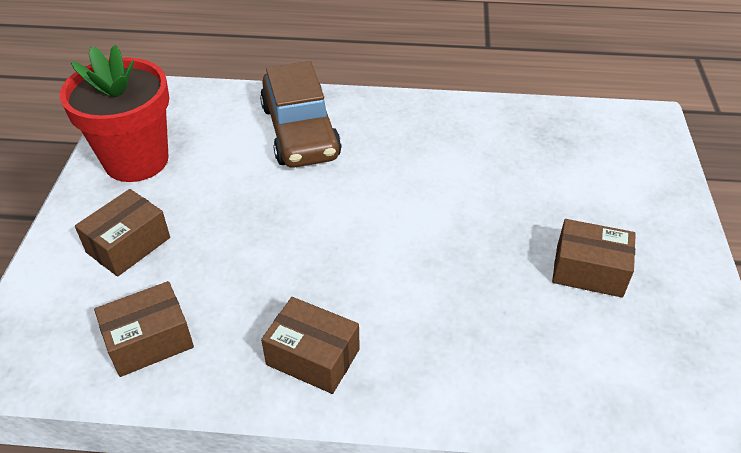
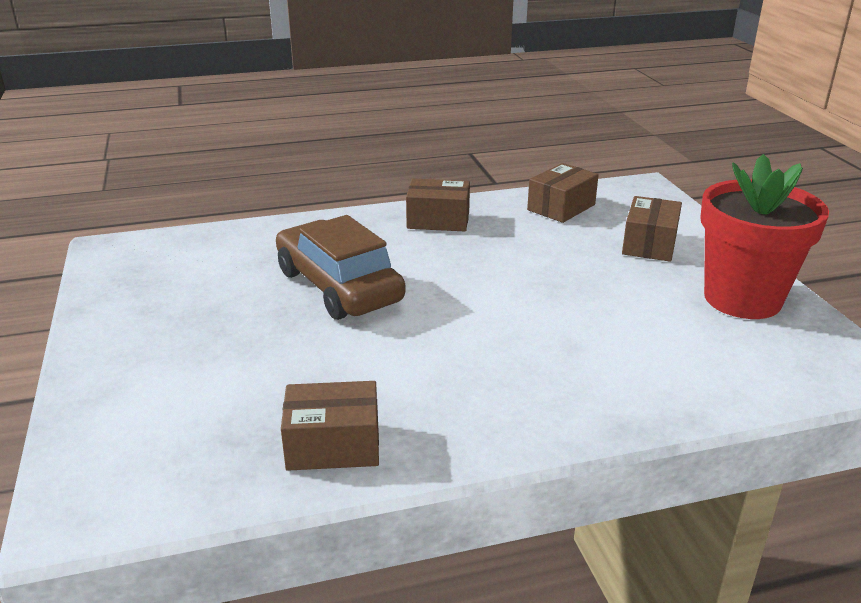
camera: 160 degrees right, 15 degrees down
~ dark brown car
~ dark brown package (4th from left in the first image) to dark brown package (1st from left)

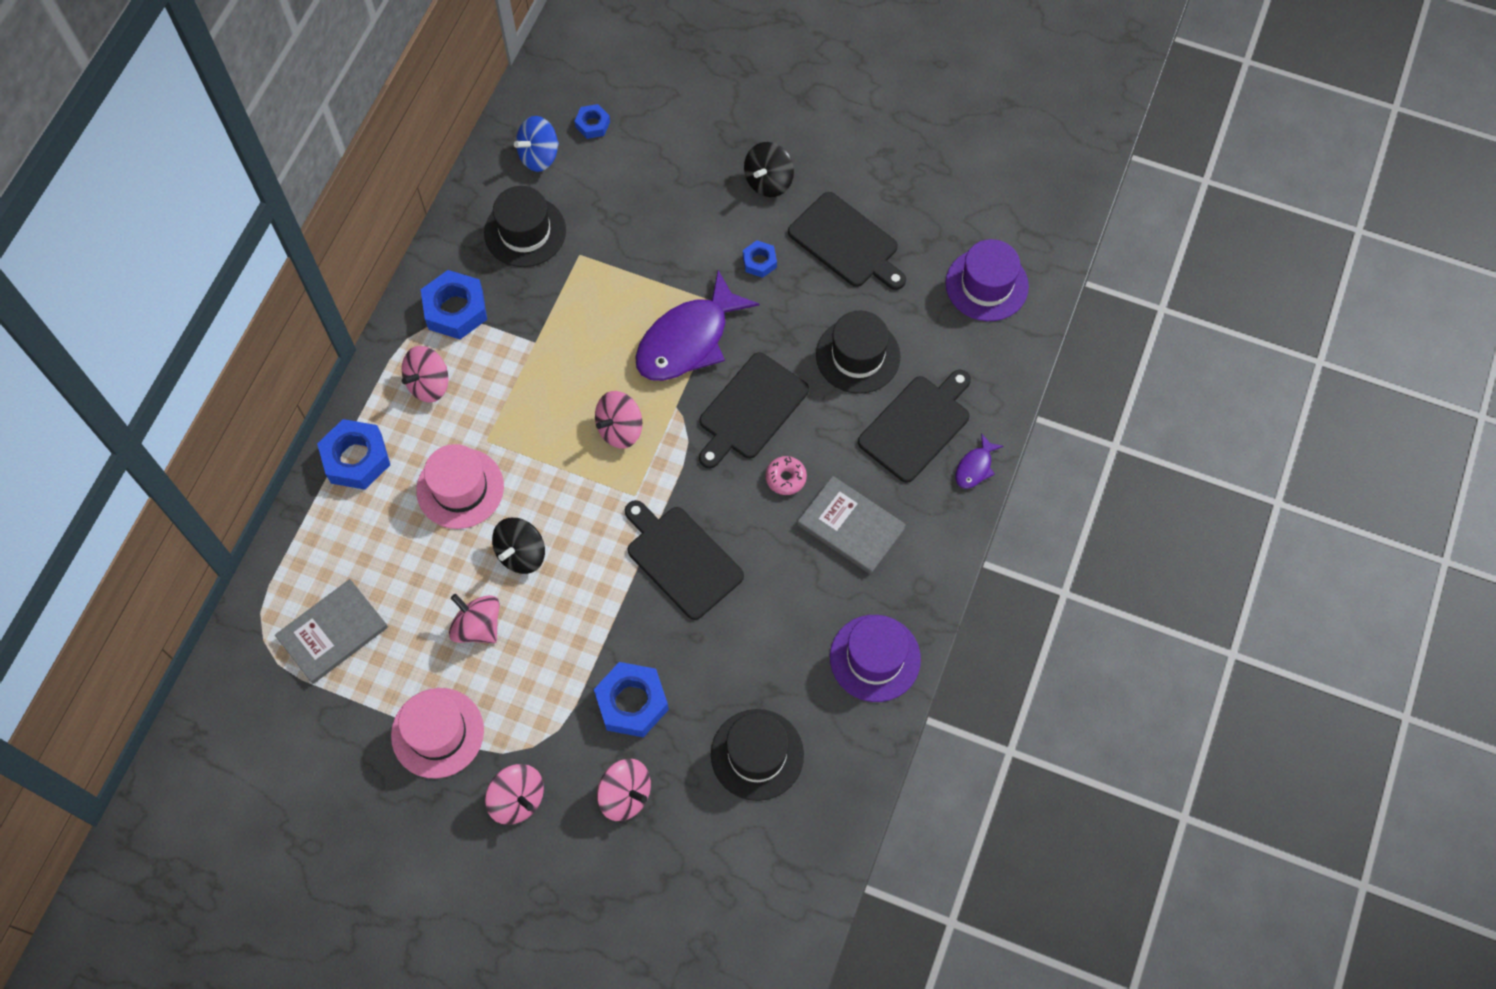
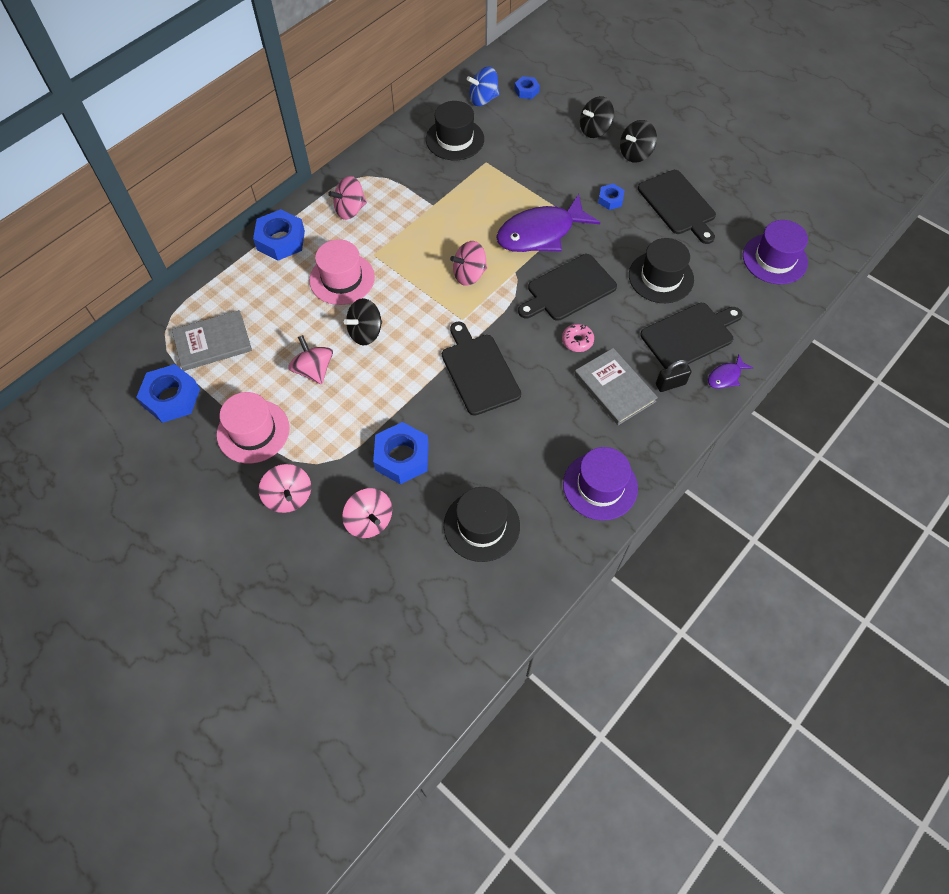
camera: 20 degrees right, 5 degrees down
+ ebony spinning top (2nd from left)
+ ebony lock
~ blue nut (2nd from left in the first image) to blue nut (1st from left)

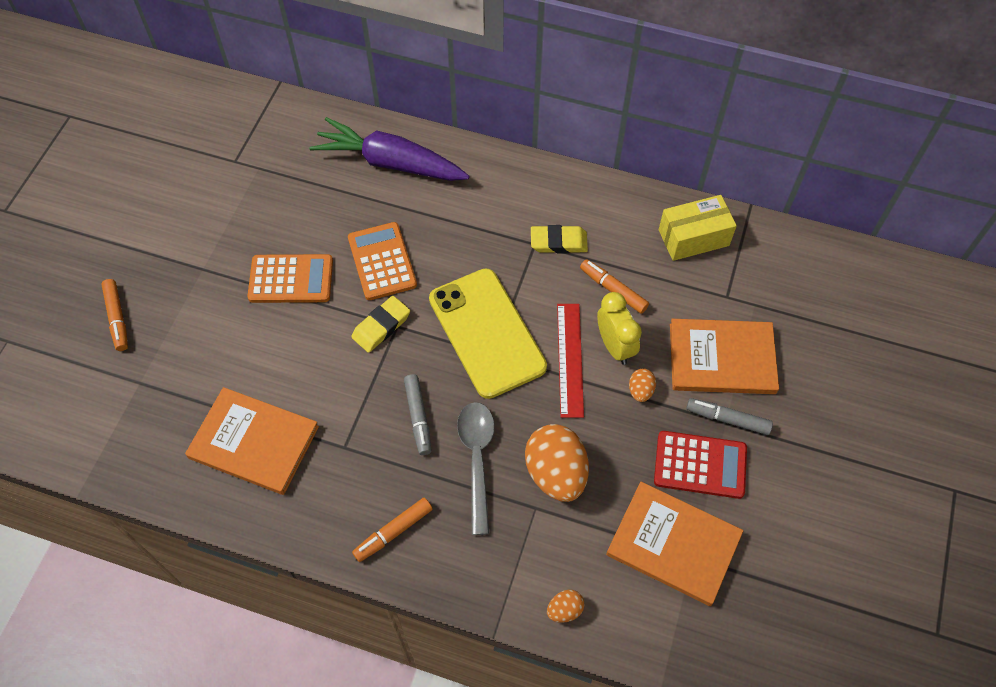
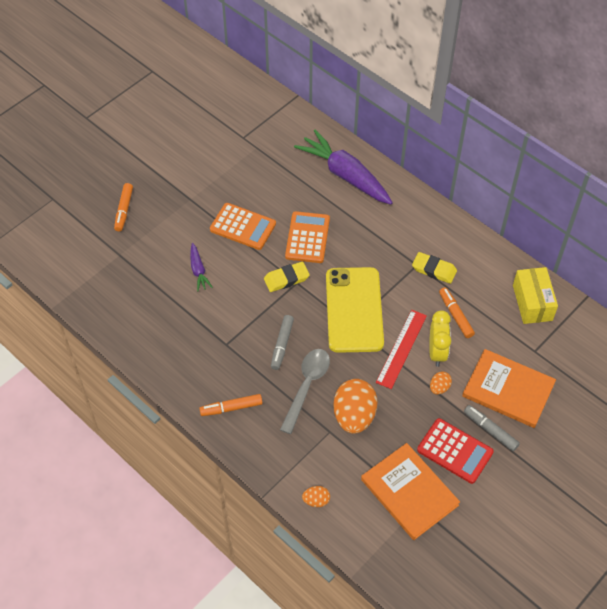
camera: 25 degrees right, 5 degrees down
- bright orange hardback (1st from left)
+ royal purple root vegetable (1st from left)
~ golden package 75 degrees clockwise

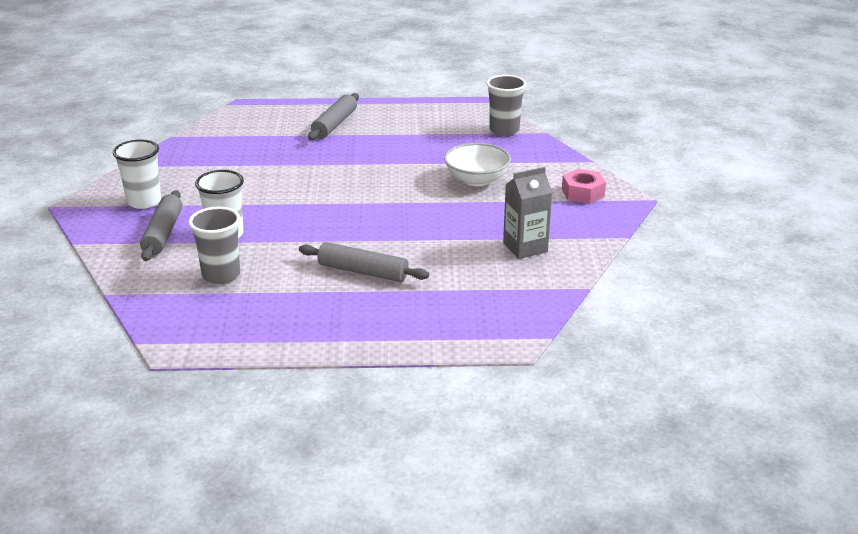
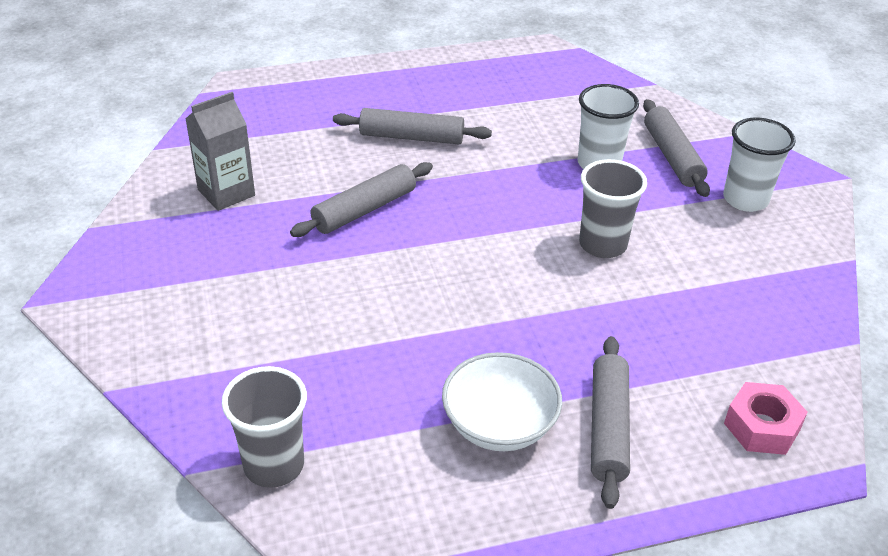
camera: 165 degrees right, 10 degrees up
+ ash-grey pastry roller (1st from left)
~ ash-grey beaker (1st from left in the first image) to ash-grey beaker (2nd from left)
~ white bowl
~ rose-pink nut

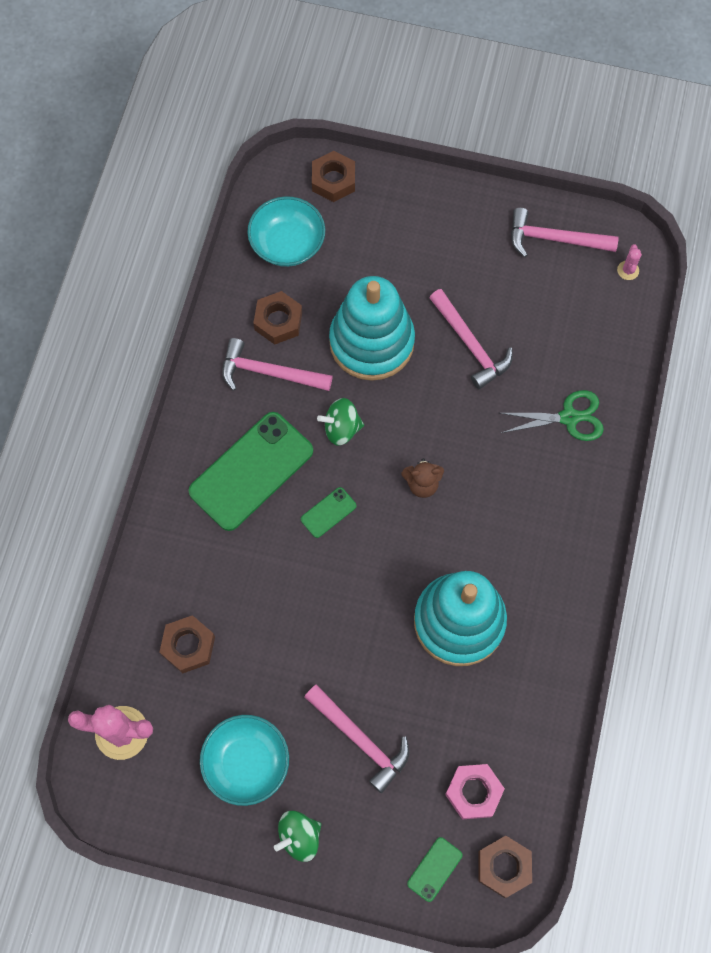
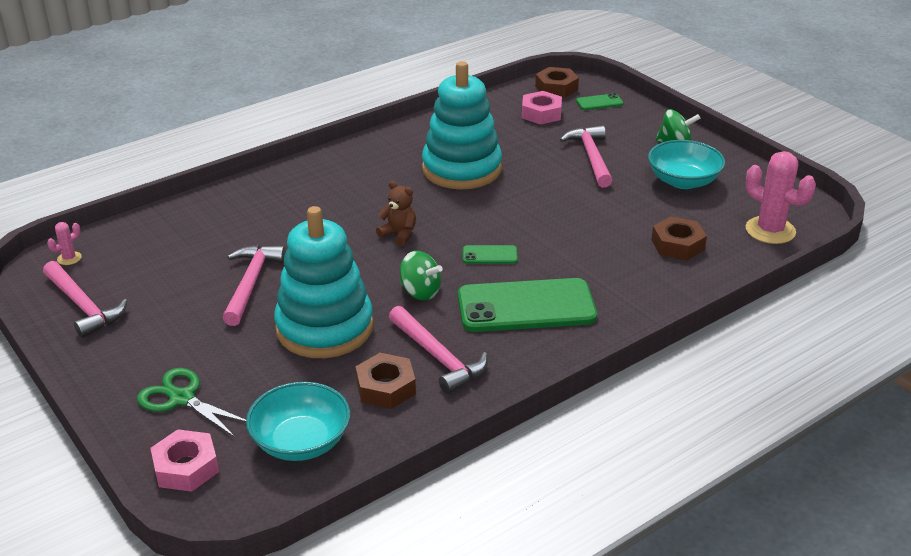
camera: 140 degrees left, 35 degrees down
~ emerald scissors
~ dark brown nut (3rd from left) to rose-pink nut (1st from left)

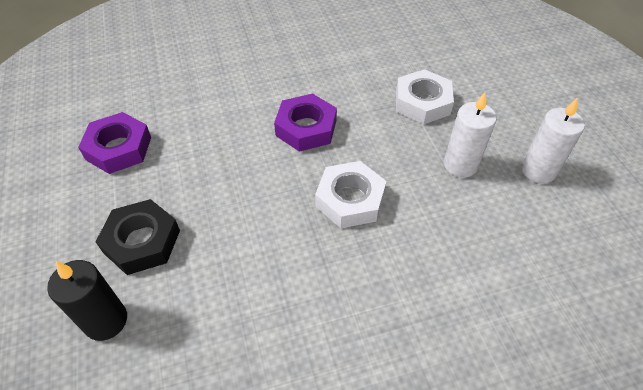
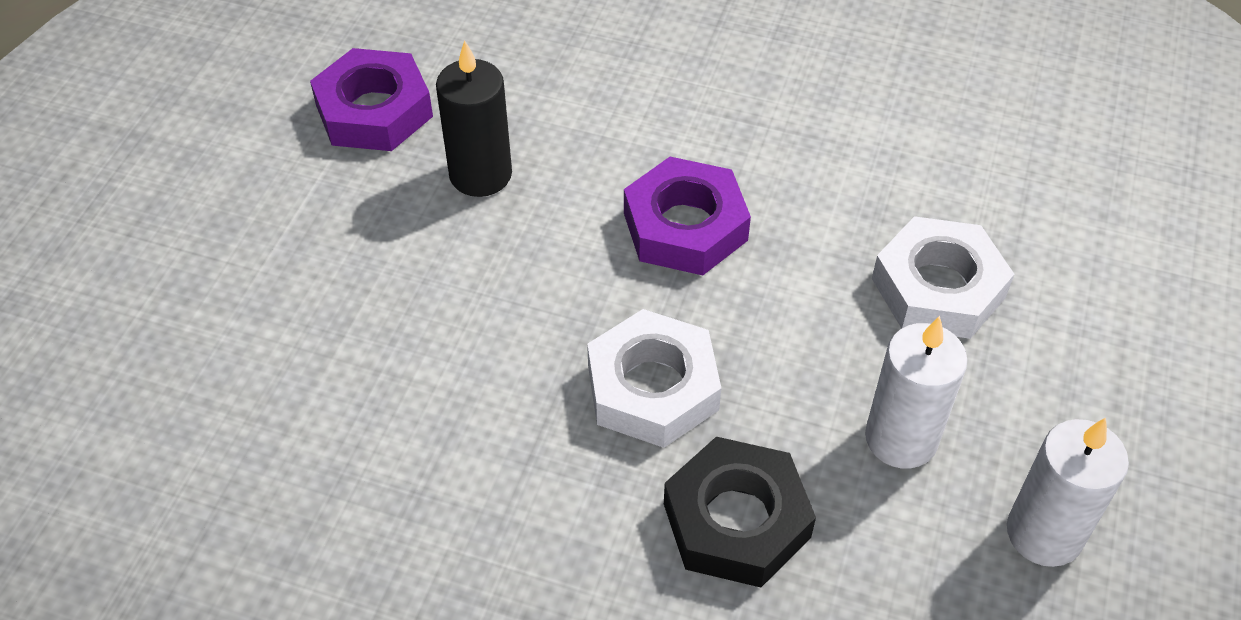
camera: 35 degrees right, 0 degrees up
~ ebony candle
~ ebony nut

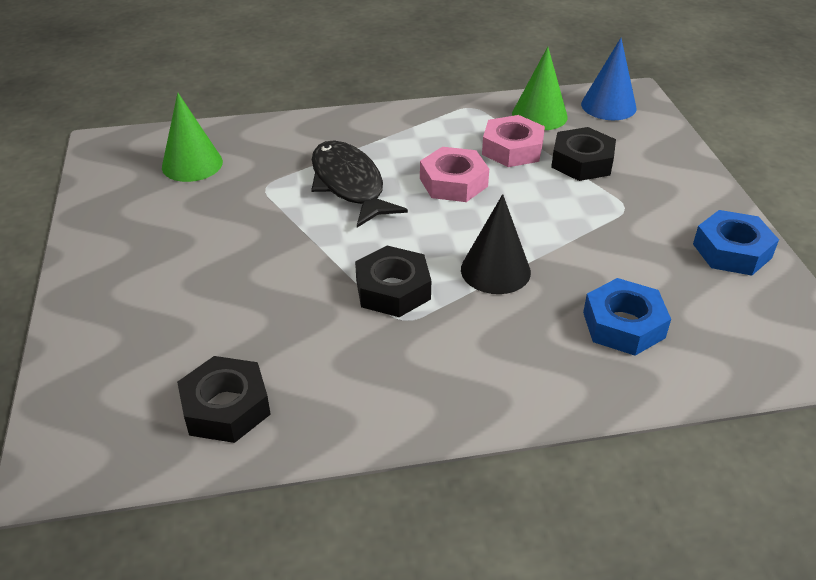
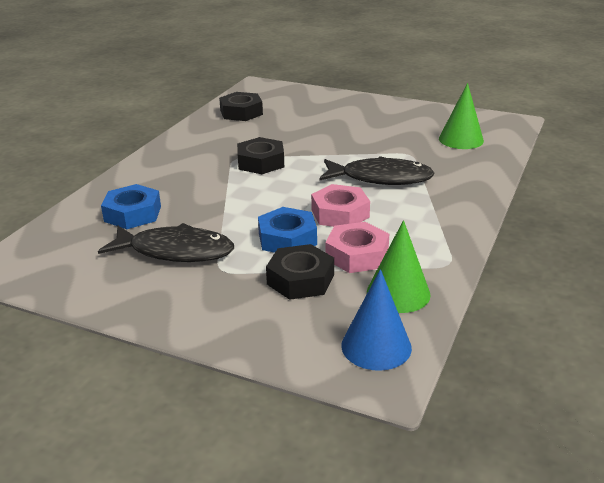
camera: 125 degrees right, 10 degrees down
- ebony solid cone
+ ebony fish figure (1st from left)
~ blue nut (2nd from left)

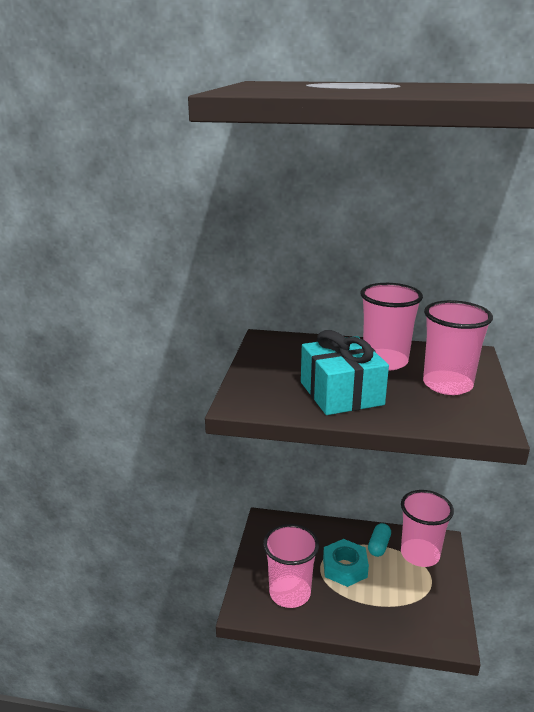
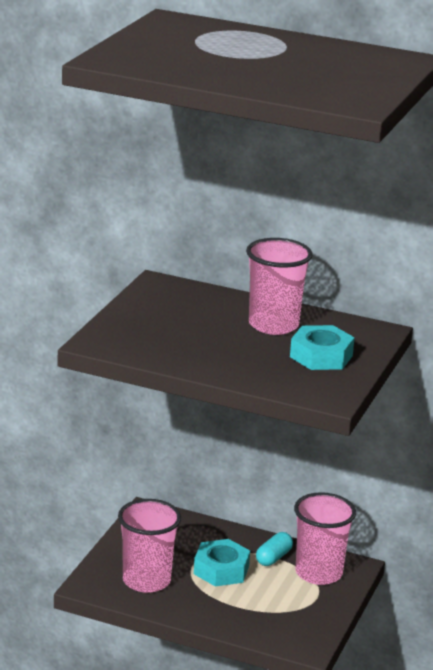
camera: 10 degrees right, 0 degrees up
- teal gift
~ rose-pink beaker (4th from left) to teal nut (2nd from left)

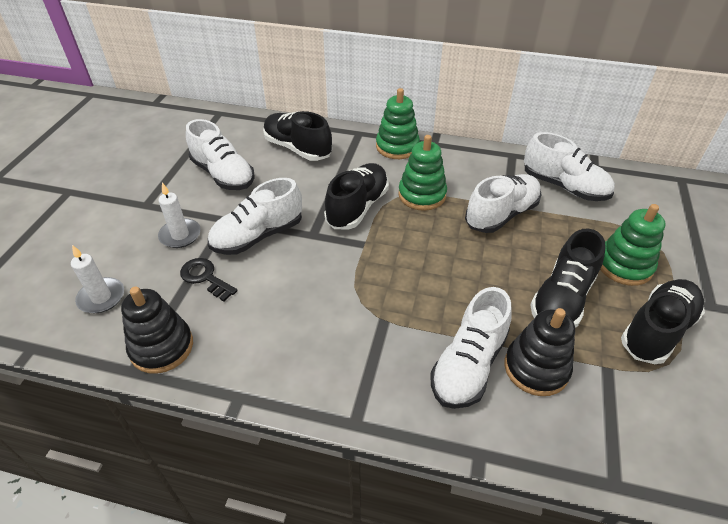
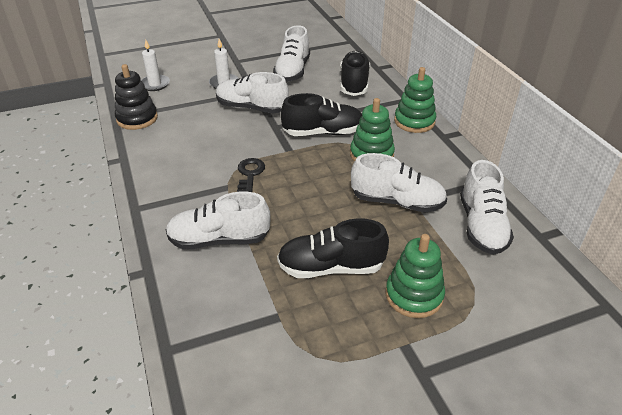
camera: 55 degrees right, 5 degrees down
- ebony ring stacker (2nd from left)
- ebony shoe (4th from left)
~ ebony key

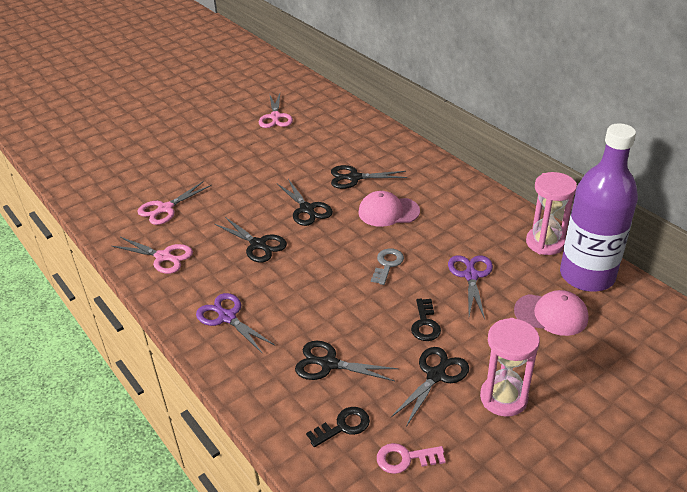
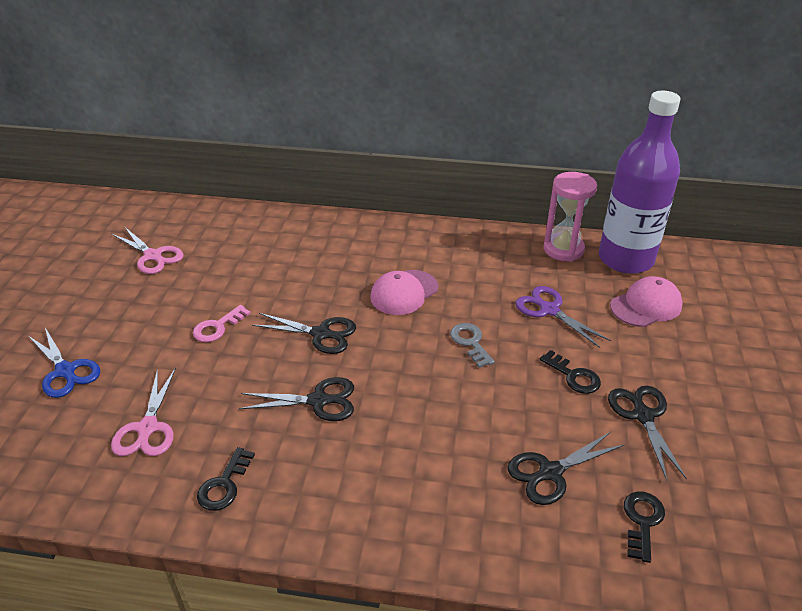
camera: 45 degrees left, 0 degrees up
- royal purple scissors (1st from left)
- ebony scissors (4th from left)
- rose-pink sandglass (1st from left)
+ blue scissors
~ rose-pink key
~ rose-pink scissors (1st from left) to ebony key (1st from left)

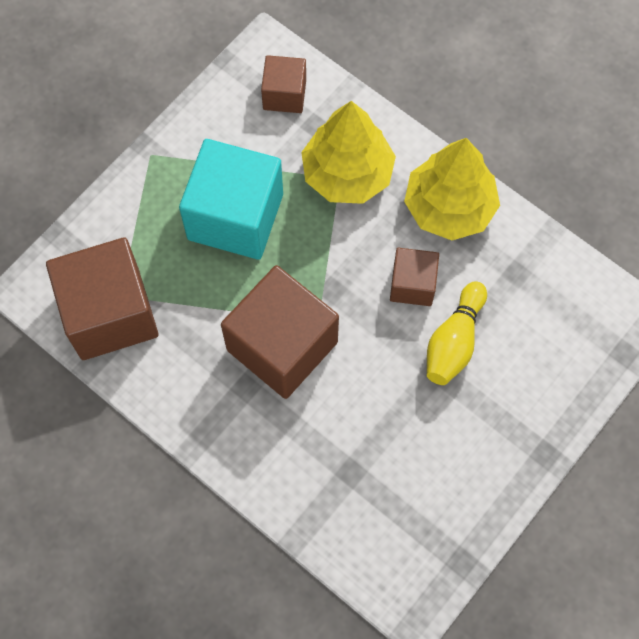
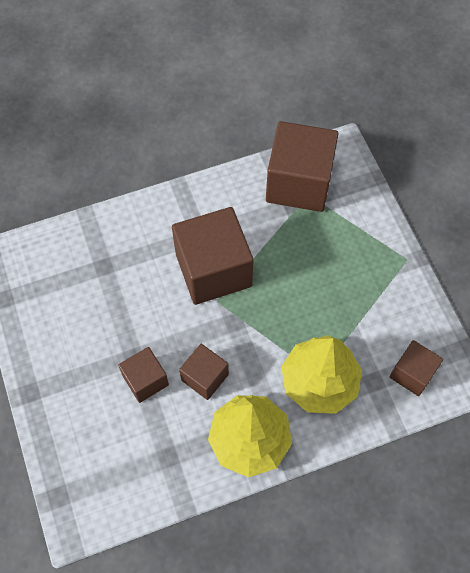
camera: 120 degrees right, 5 degrees down
- teal cube
~ golden skittle to dark brown cube (1st from left)

